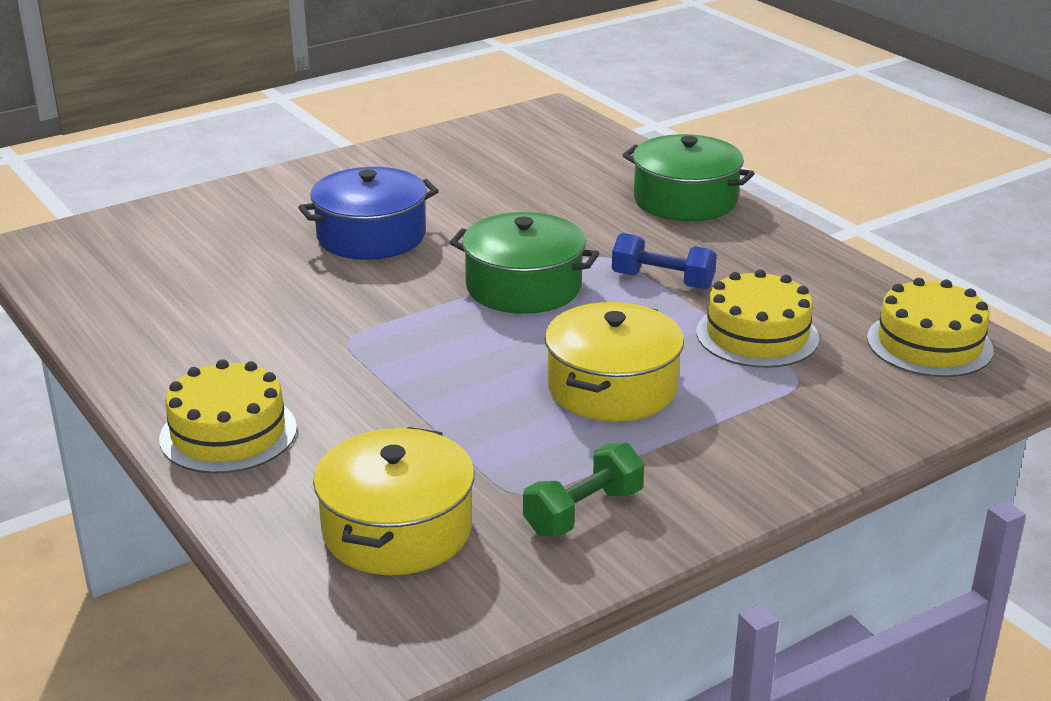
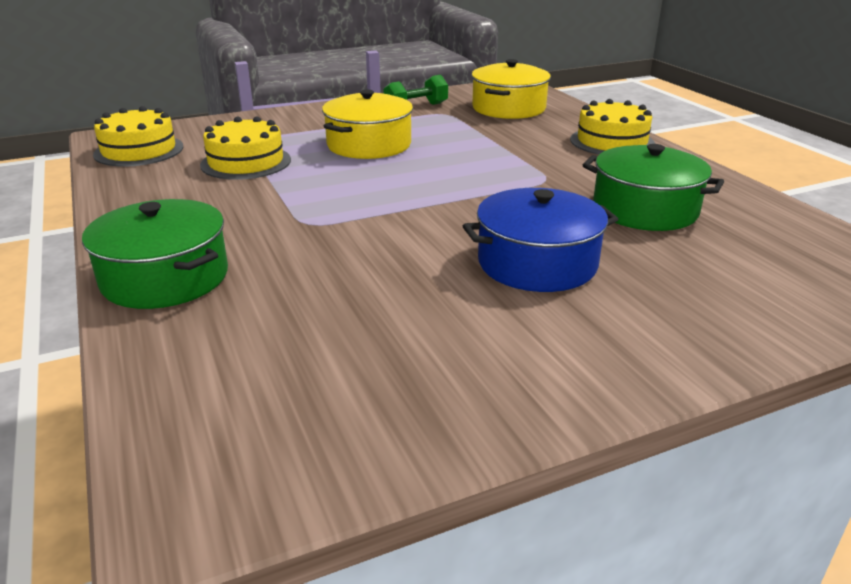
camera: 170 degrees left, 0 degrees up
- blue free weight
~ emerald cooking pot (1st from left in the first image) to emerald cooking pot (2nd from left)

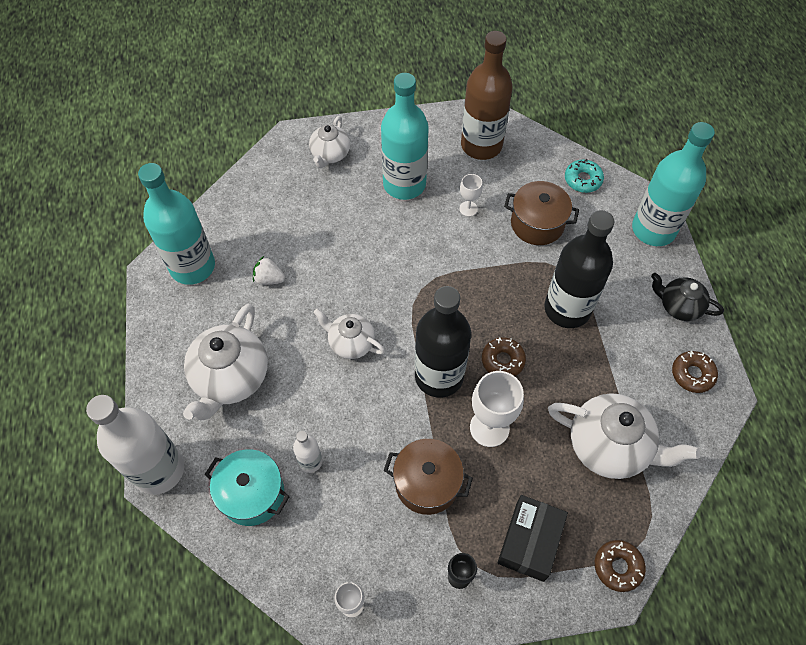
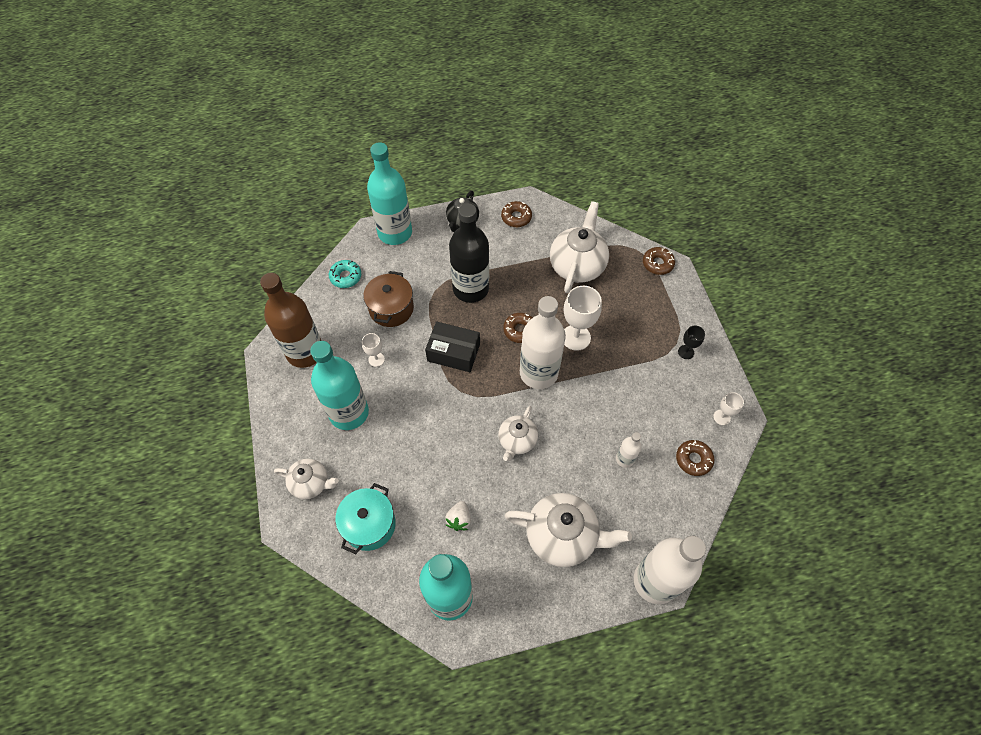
camera: 95 degrees left, 0 degrees up
- dark brown cooking pot (1st from left)
+ dark brown glazed donut (4th from left)
~ teal cooking pot
~ ebony package
~ ebony bottle (1st from left) to white bottle (1st from left)

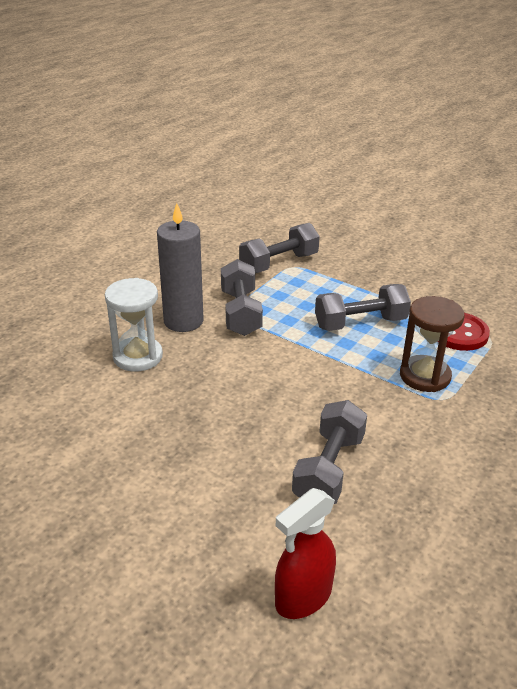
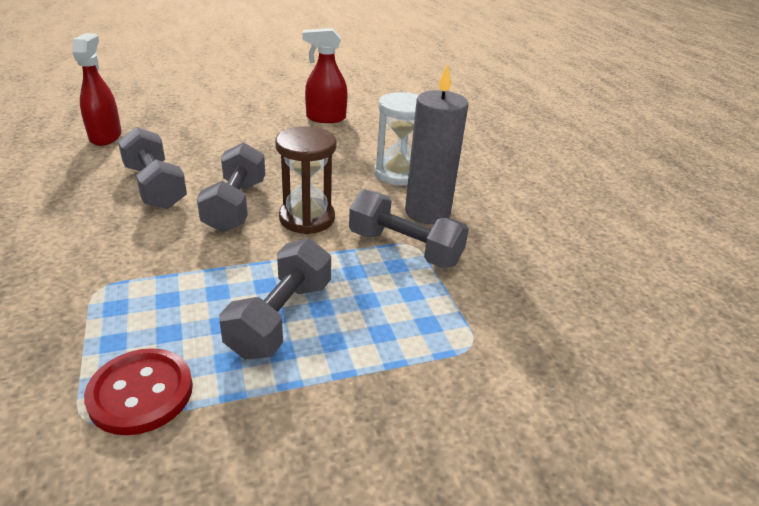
camera: 125 degrees right, 0 degrees up
+ scarlet spray bottle (2nd from left)
~ ash-grey free weight (2nd from left)
~ dark brown sandglass

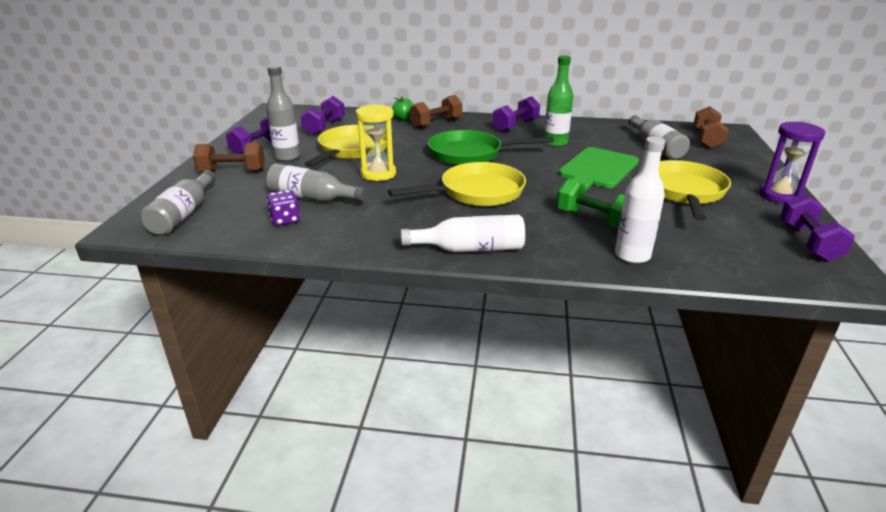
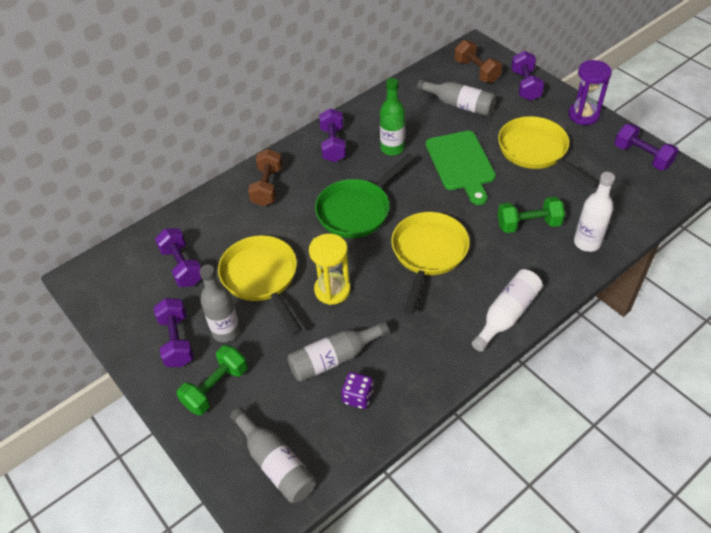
camera: 45 degrees left, 20 degrees up
- emerald apple fruit
+ royal purple free weight (4th from left)
~ dark brown free weight (1st from left) to emerald free weight (1st from left)

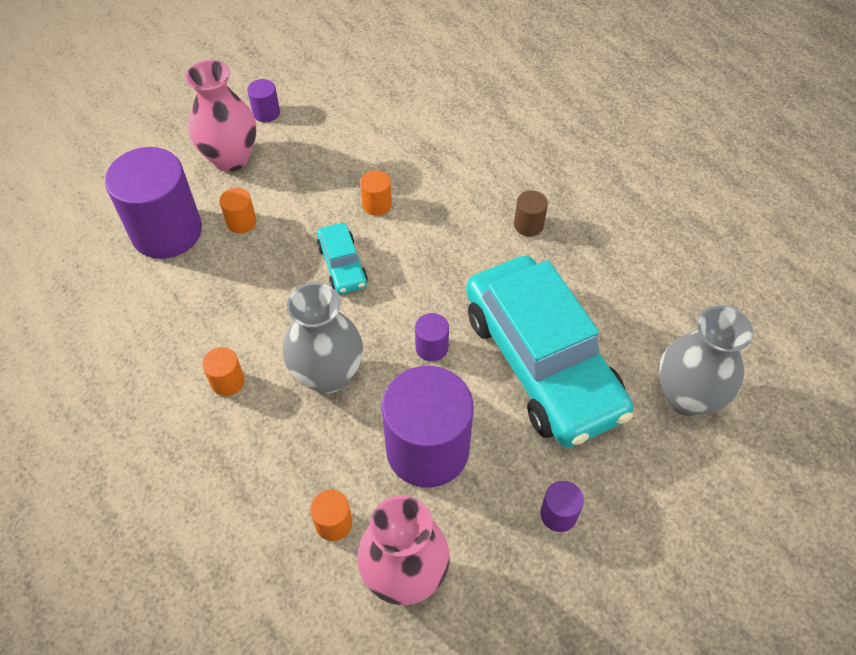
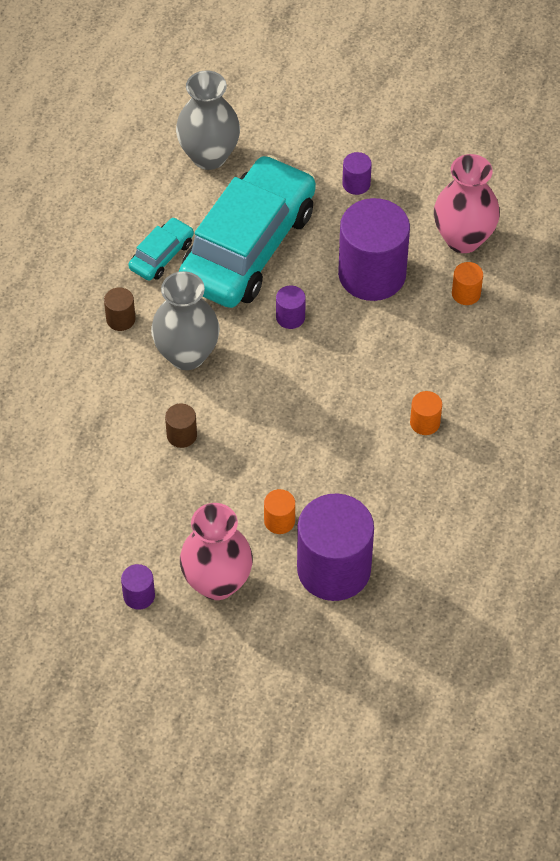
camera: 125 degrees left, 0 degrees up
~ ash-grey flower vase (1st from left)
~ teal car (1st from left)
~ bright orange cylinder shape (4th from left) to dark brown cylinder shape (2nd from left)

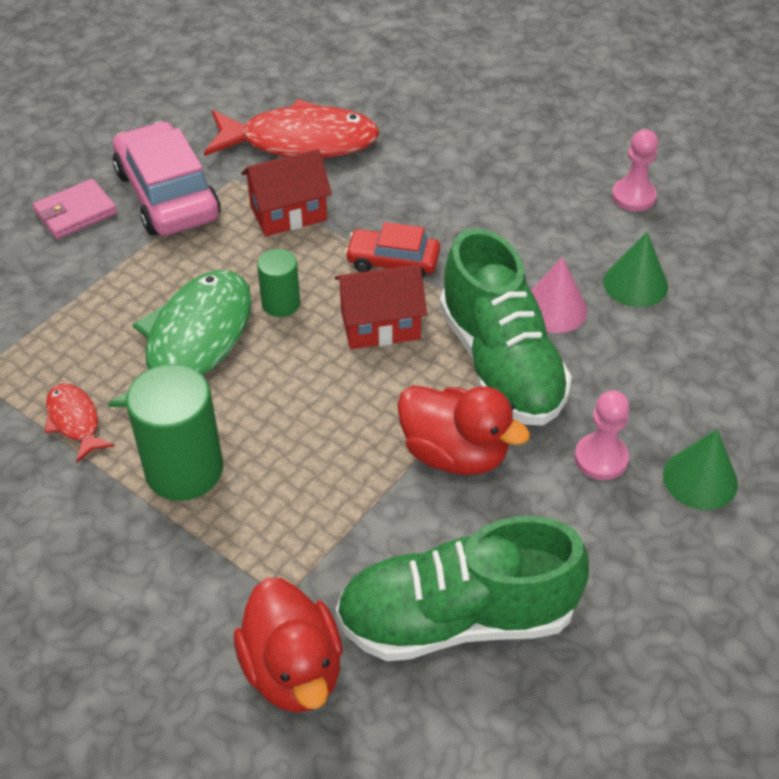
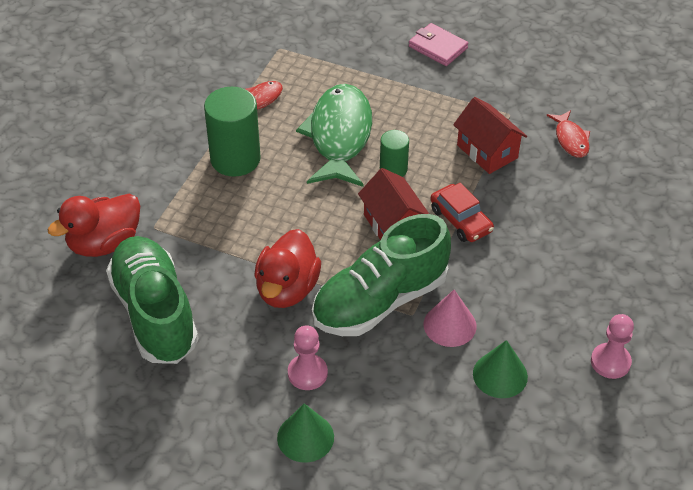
camera: 75 degrees right, 0 degrees up
- rose-pink car
~ emerald fish figure 90 degrees counterclockwise
~ scarlet car 150 degrees clockwise
~ scarlet fish figure (2nd from left) x0.48

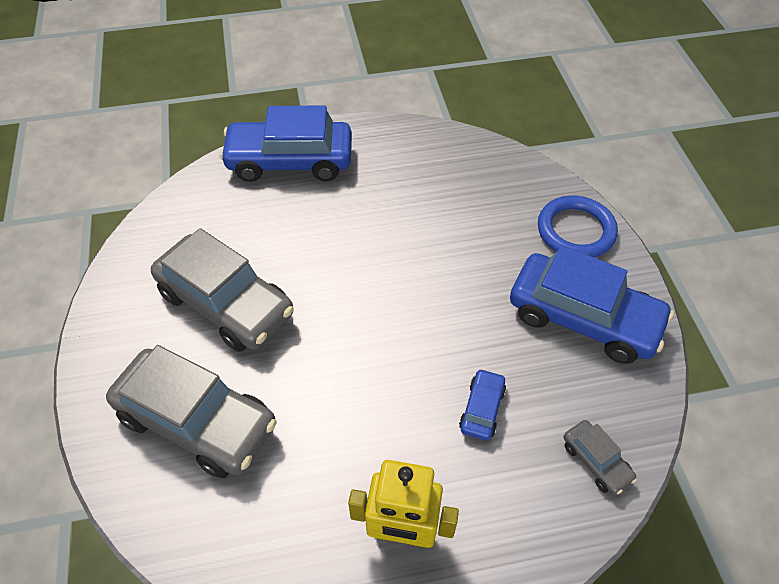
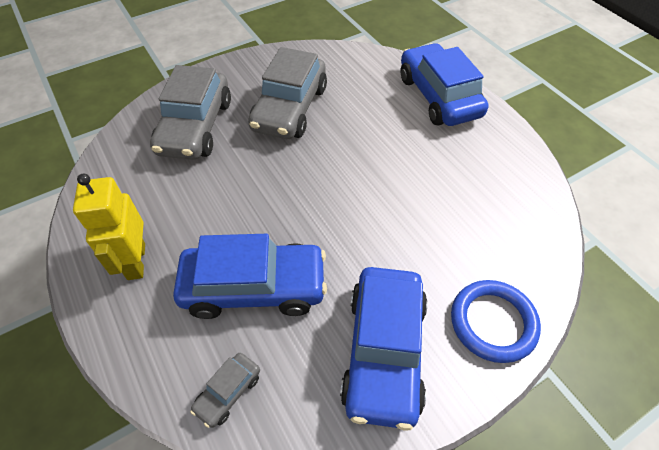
camera: 70 degrees right, 0 degrees up
~ blue car (2nd from left in the first image) x2.24

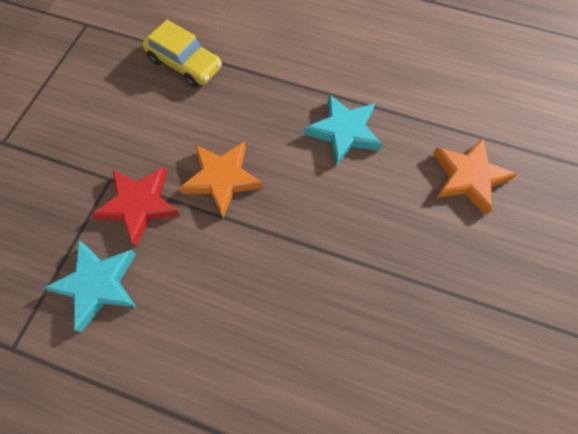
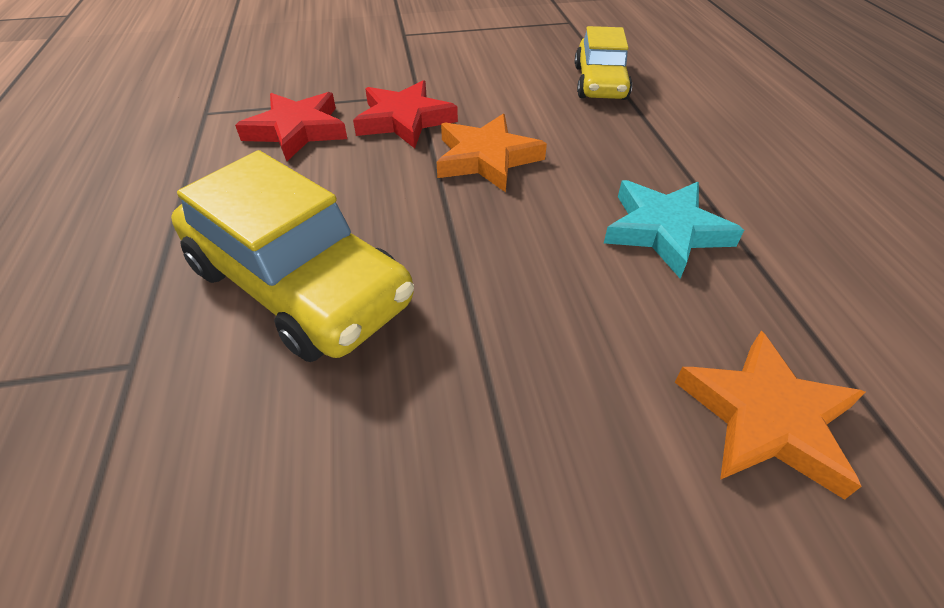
camera: 60 degrees right, 20 degrees down
+ golden car (1st from left)
~ teal five-pointed star (1st from left) to scarlet five-pointed star (1st from left)

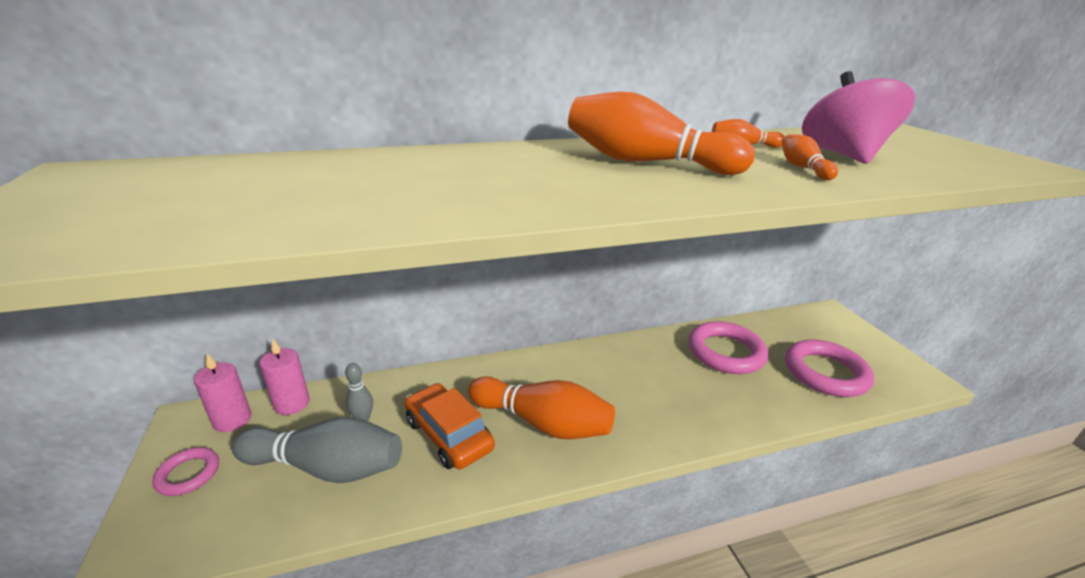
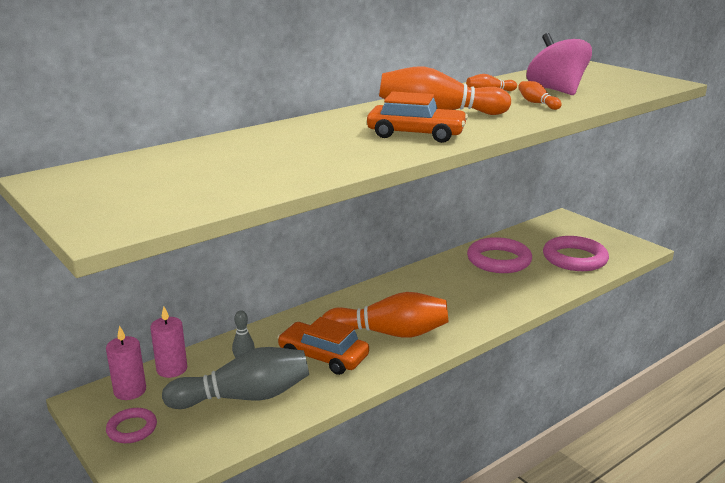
camera: 20 degrees left, 5 degrees down
+ bright orange car (2nd from left)

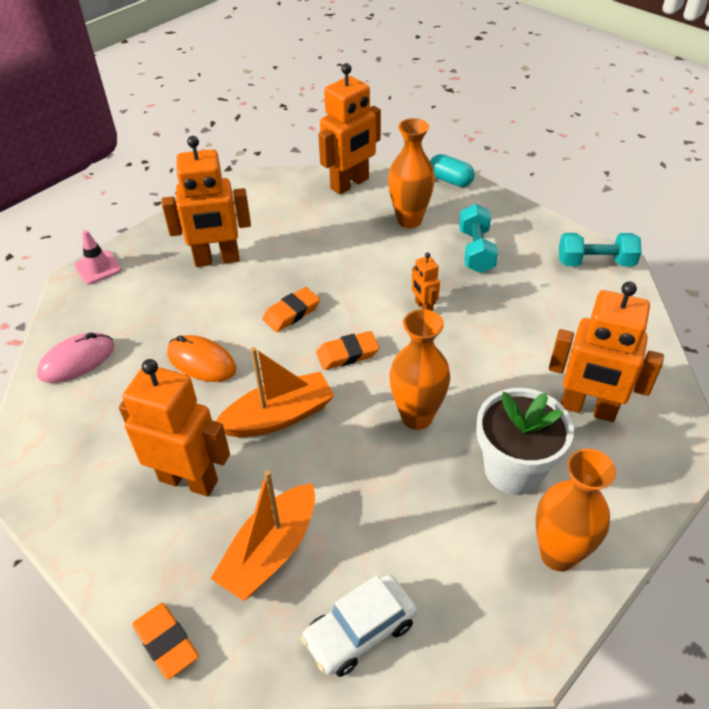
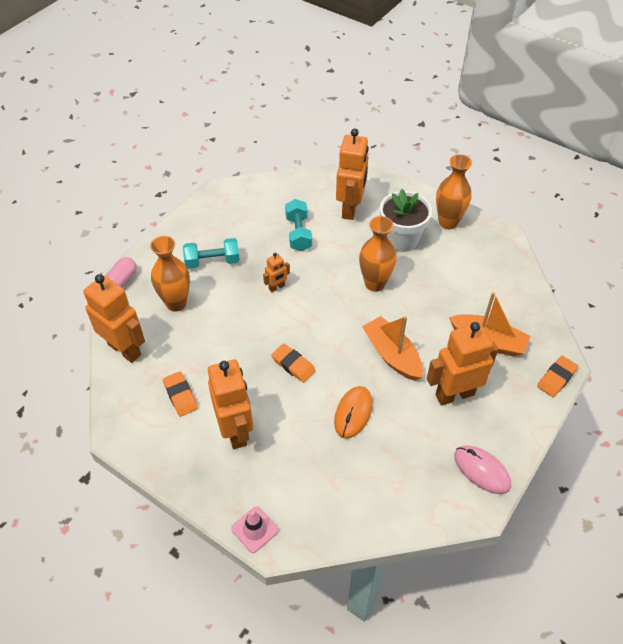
camera: 100 degrees left, 5 degrees up
- white car
~ rose-pink mouse
~ bright orange eraser (3rd from left in the first image) to bright orange eraser (1st from left)
~ teal free weight (2nd from left)
~ teal capsule to rose-pink capsule
~ bright orange toy robot (1st from left in the first image) 60 degrees clockwise

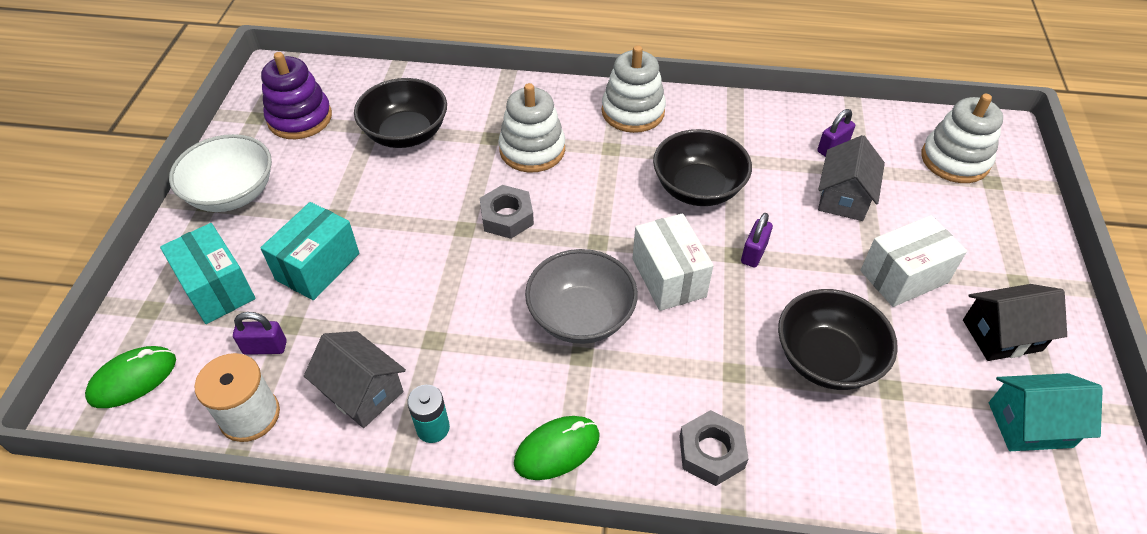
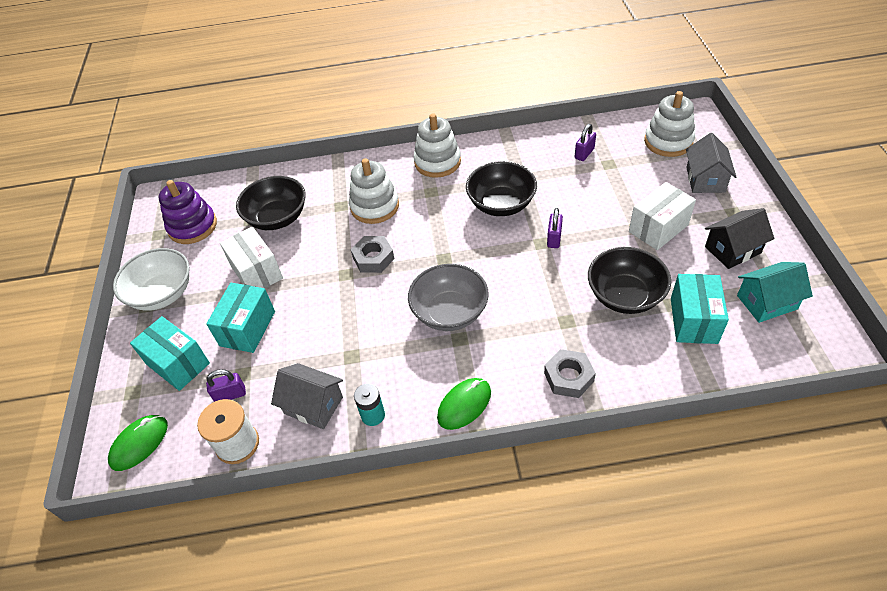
camera: 10 degrees left, 0 degrees up
+ teal package (3rd from left)
~ white package (1st from left)
~ ash-grey cottage (2nd from left)

